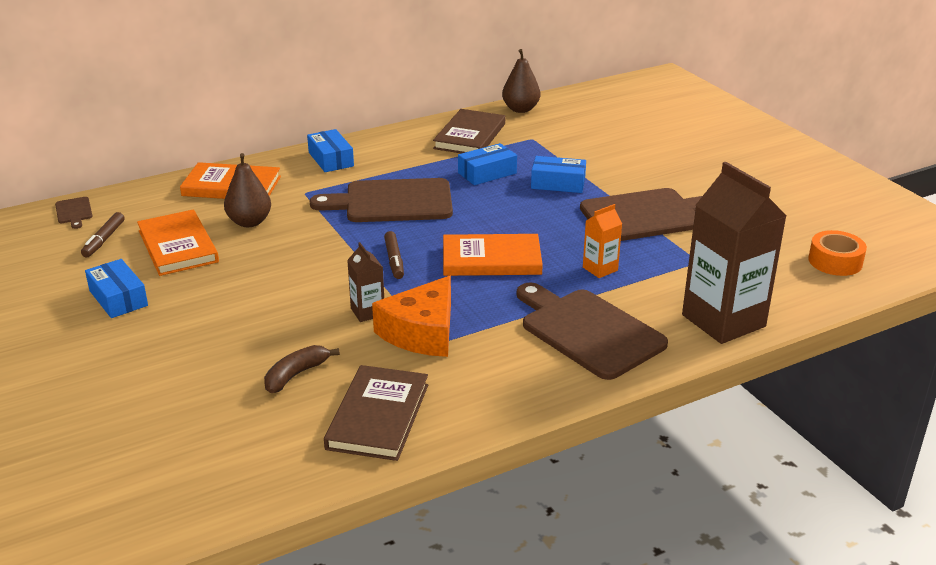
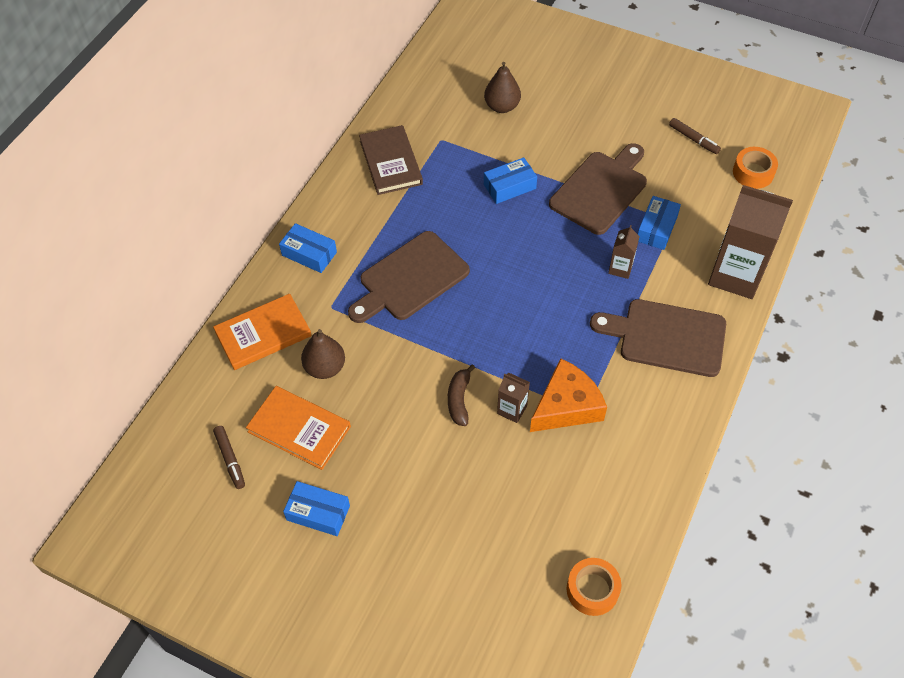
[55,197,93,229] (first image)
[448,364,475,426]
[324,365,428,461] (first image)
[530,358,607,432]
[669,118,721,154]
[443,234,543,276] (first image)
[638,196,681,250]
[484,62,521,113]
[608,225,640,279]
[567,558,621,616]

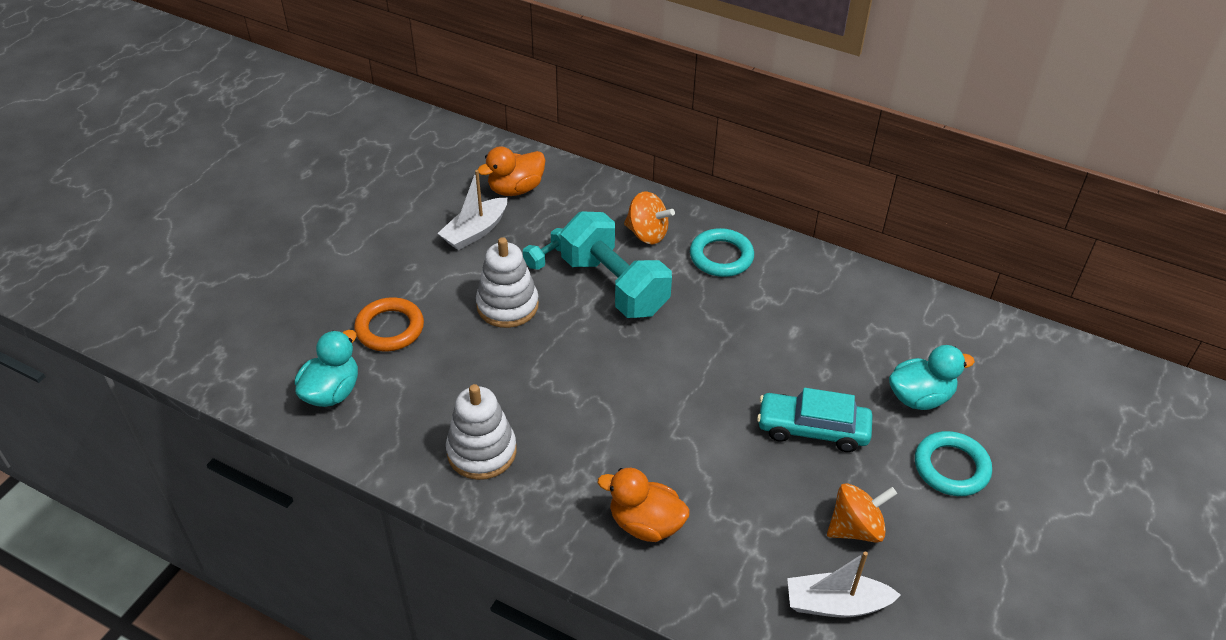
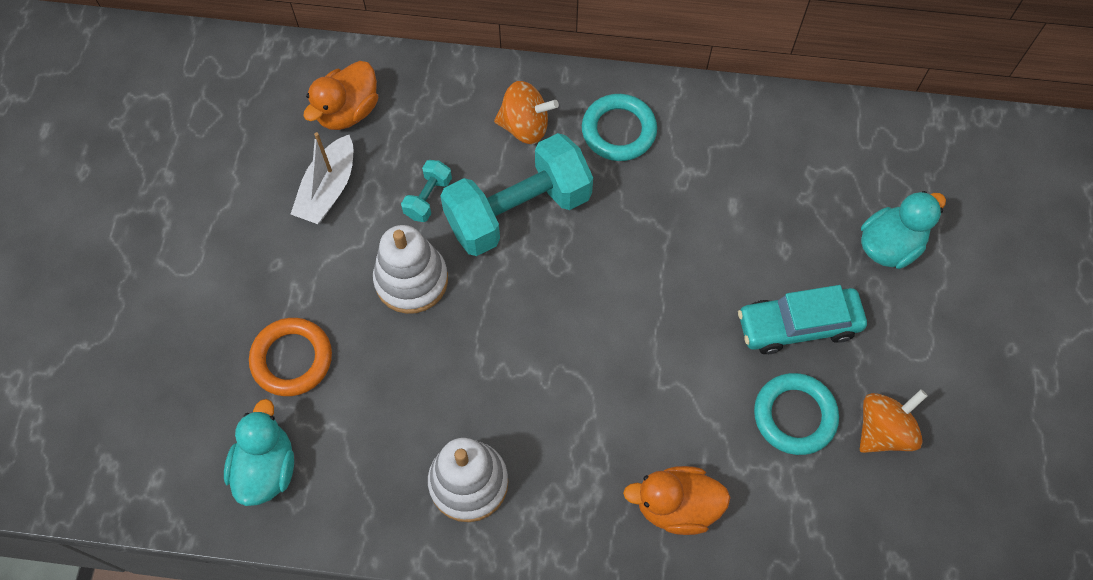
[440,133,593,256]
[787,552,901,618] (first image)
[754,373,839,455]

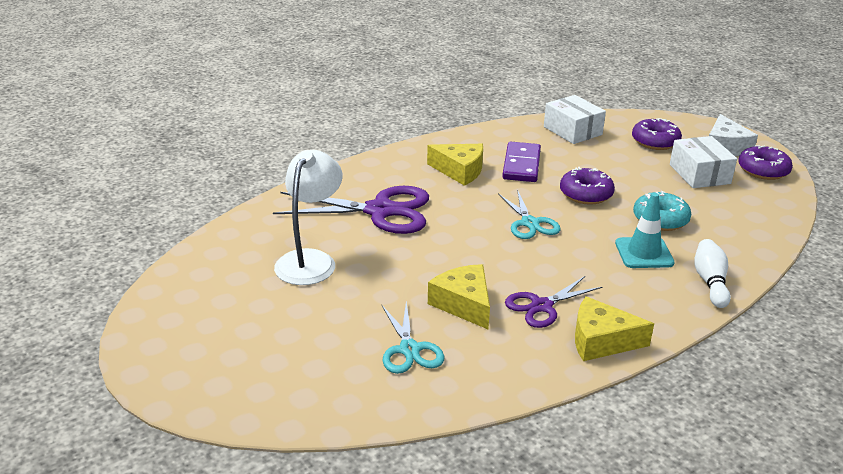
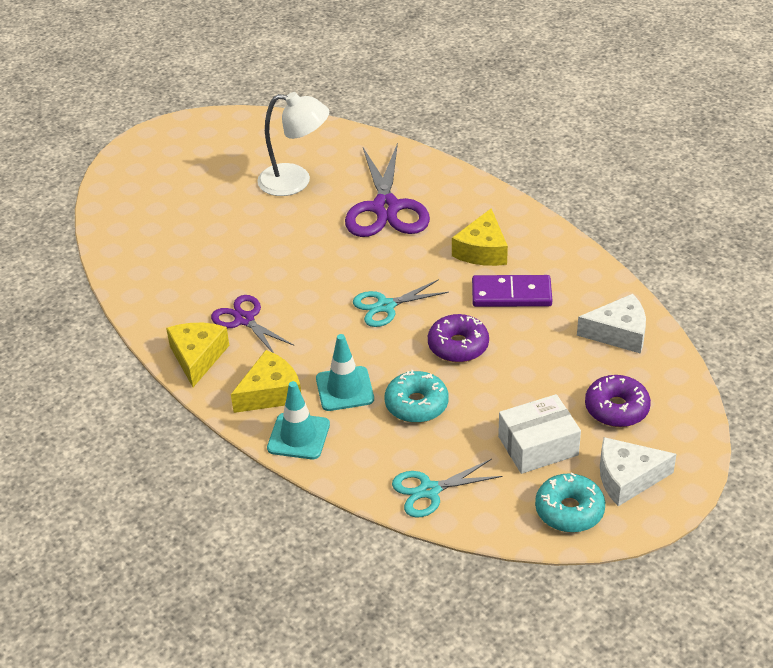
[392,459,503,518]
[231,350,301,413]
[577,294,646,354]
[267,381,330,459]
[535,472,605,533]

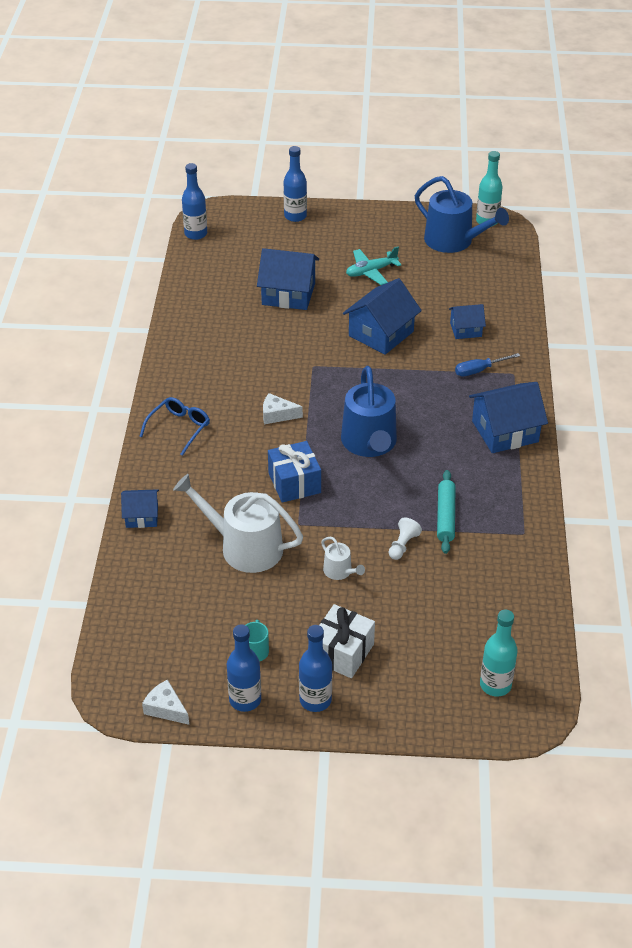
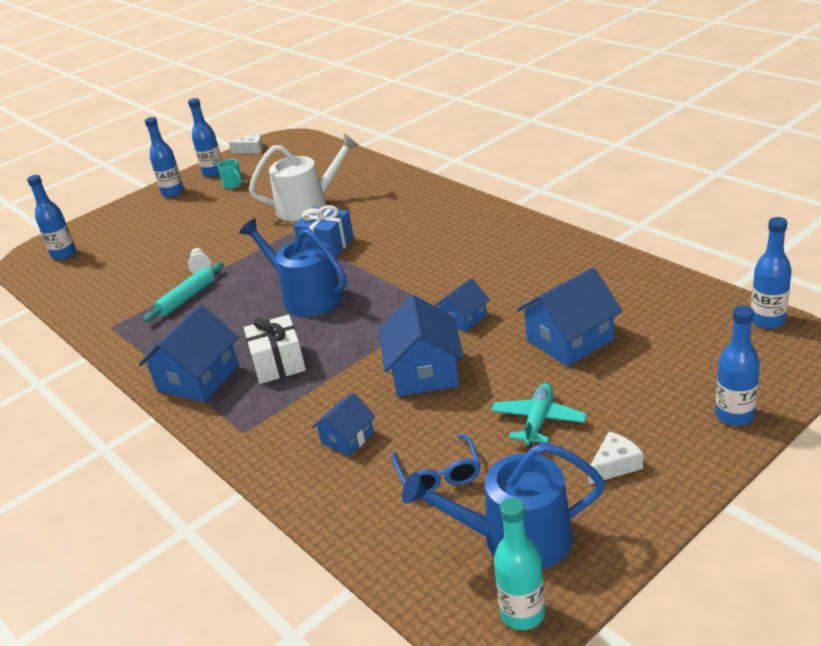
[434,278,490,332]
[392,434,481,492]
[588,432,643,484]
[244,315,306,384]
[321,537,365,580] (first image)
[143,262,224,322]
[455,353,520,376] (first image)
[27,175,76,260]

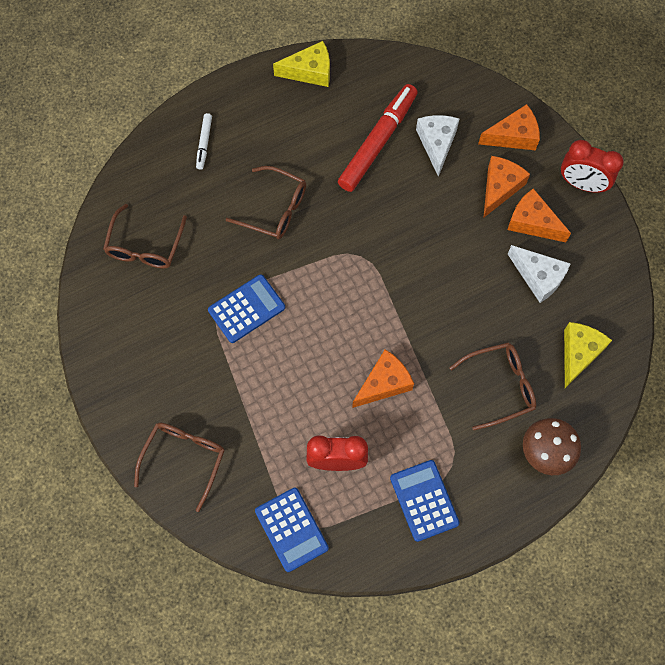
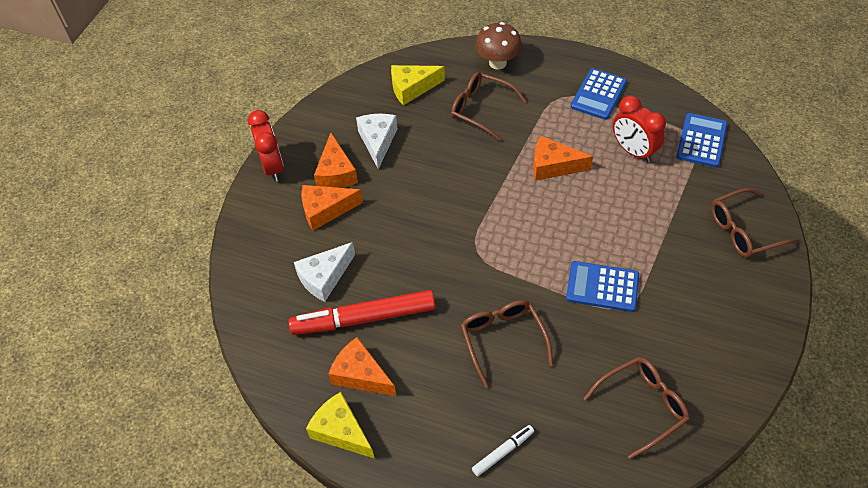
[328,337,396,396]

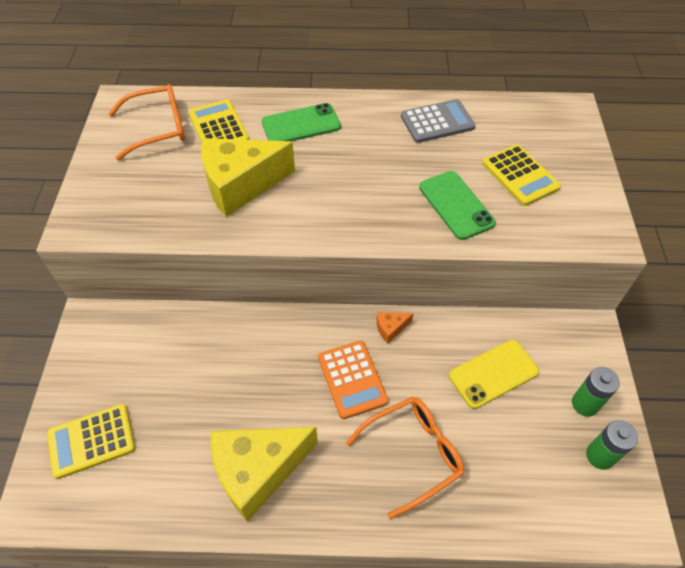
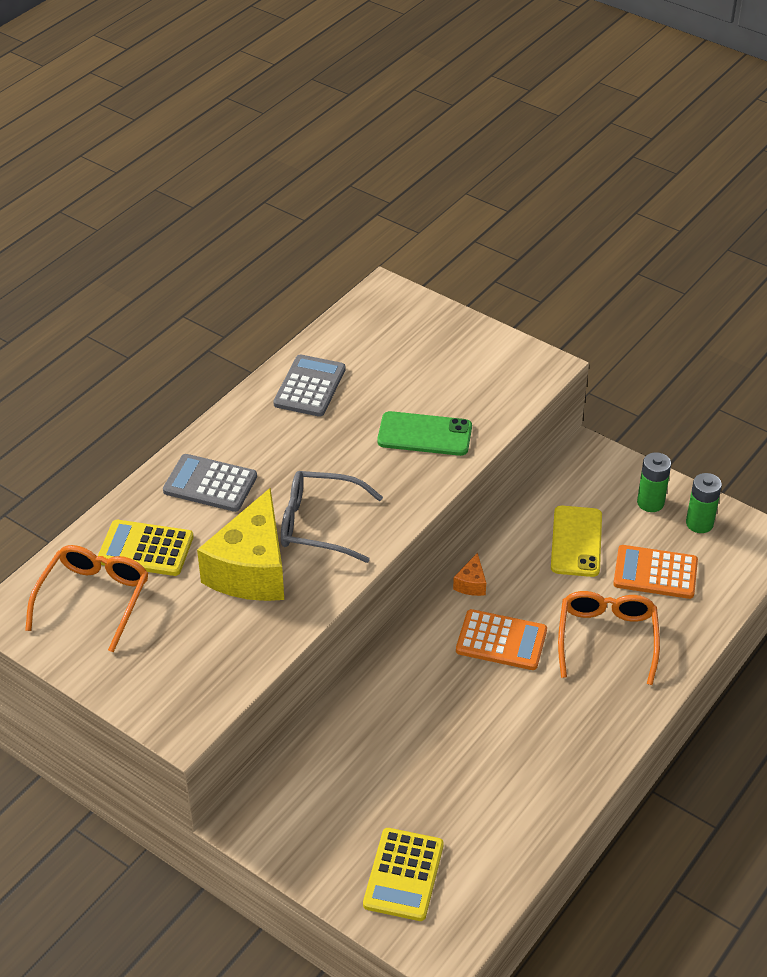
[211,427,318,522] (first image)
[163,454,257,512]
[482,145,561,206] (first image)
[281,471,383,563]
[613,545,698,599]

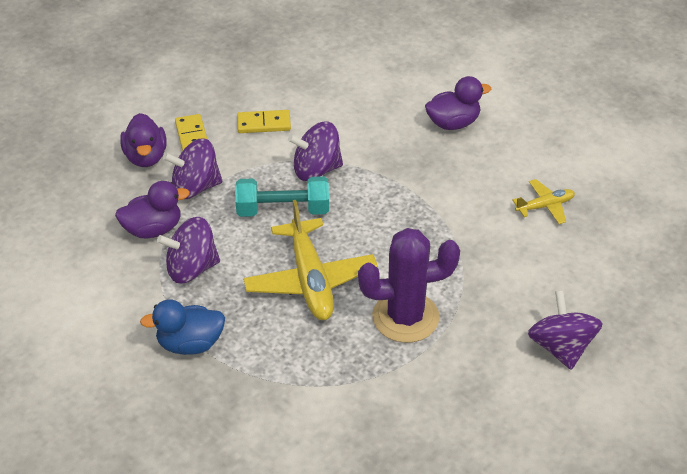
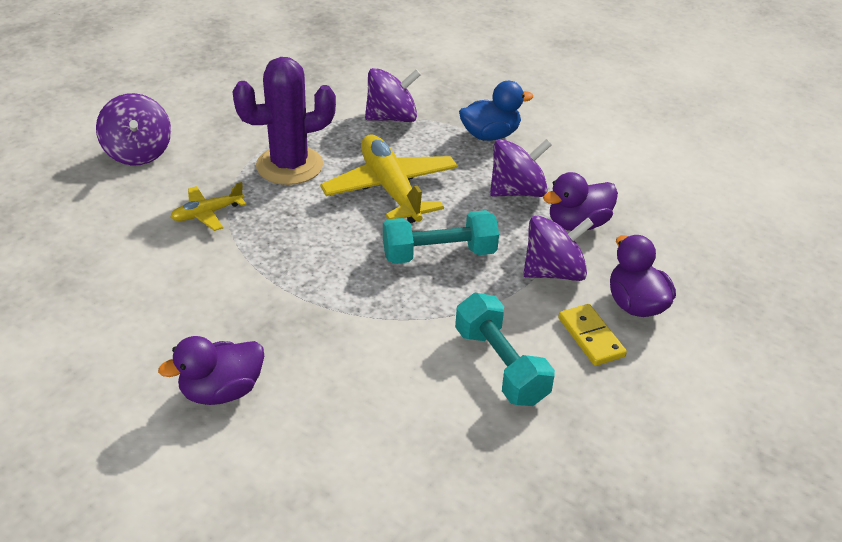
[455,292,555,406]
[365,68,421,122]
[170,182,246,231]

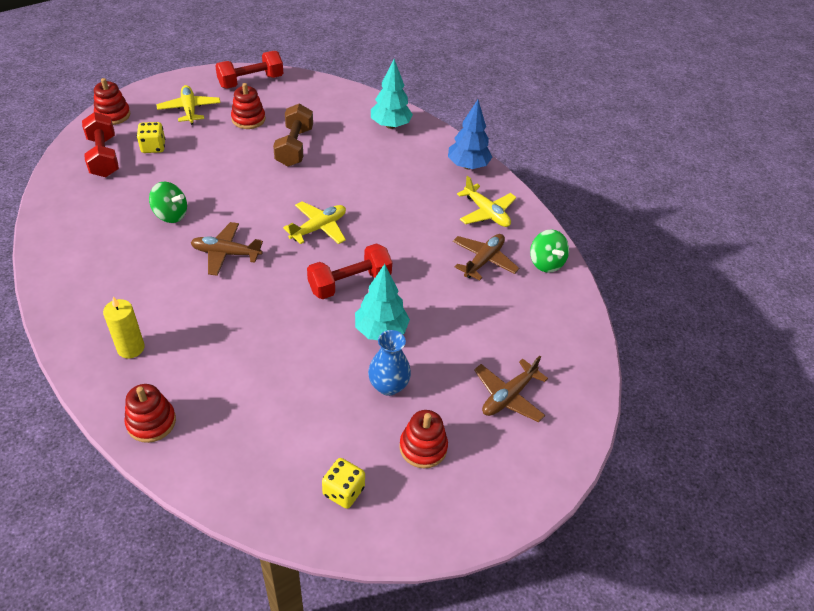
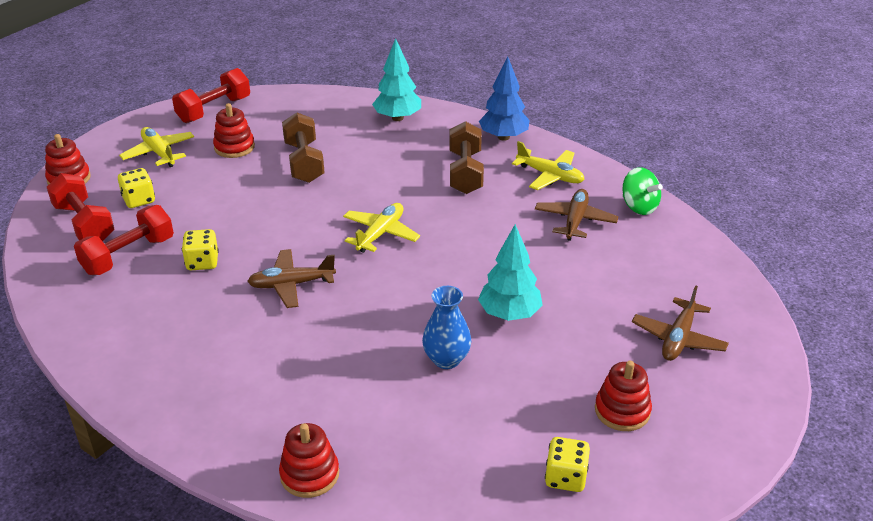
[103,297,145,358] (first image)
[182,229,219,270]
[74,205,174,275]
[422,286,471,369]
[449,121,484,194]

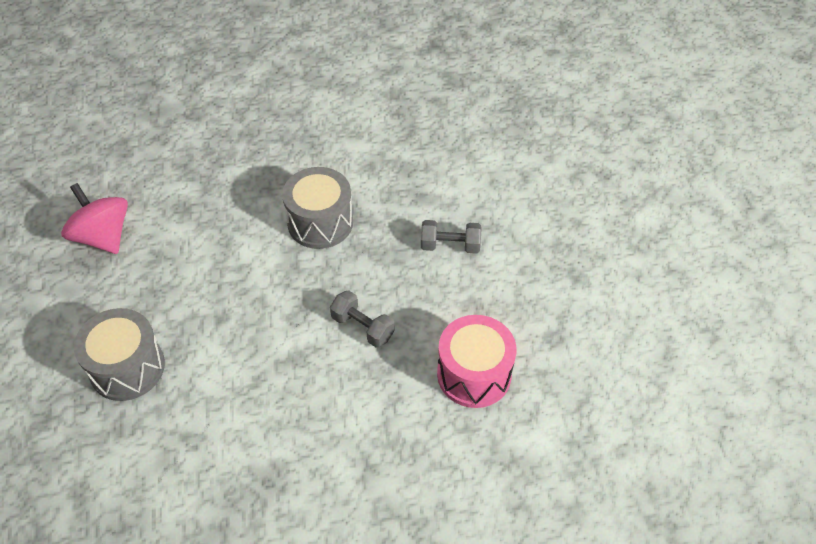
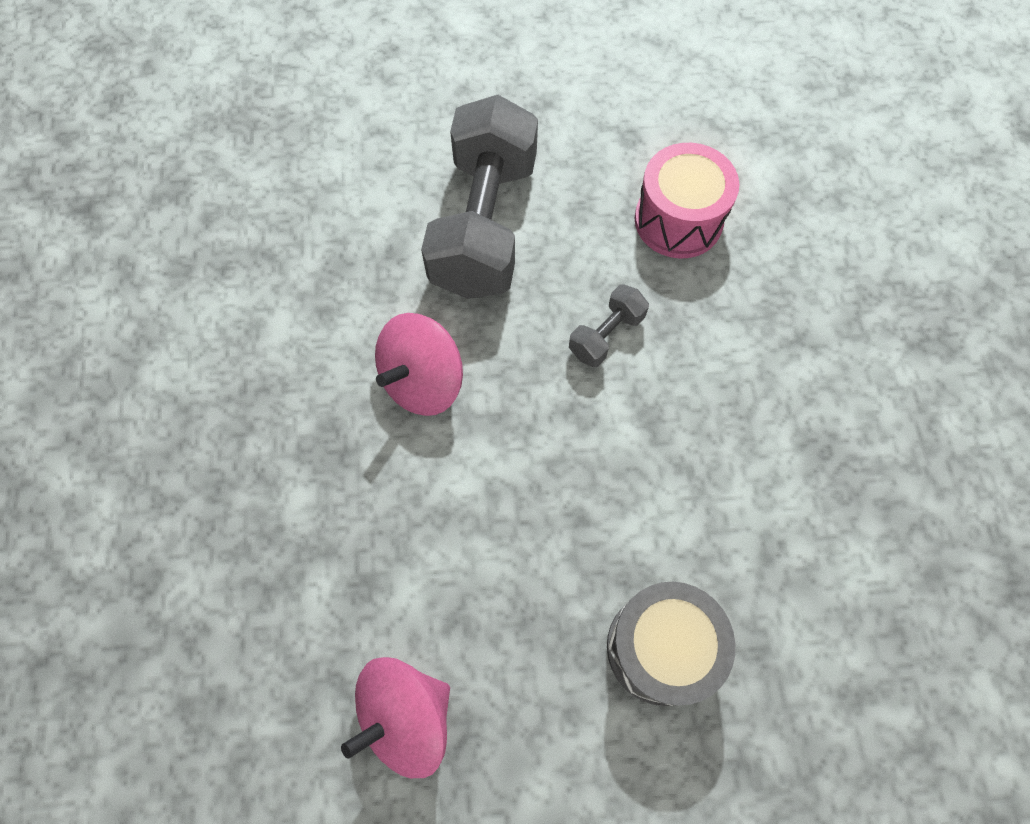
[375,313,463,416]
[421,95,538,299]

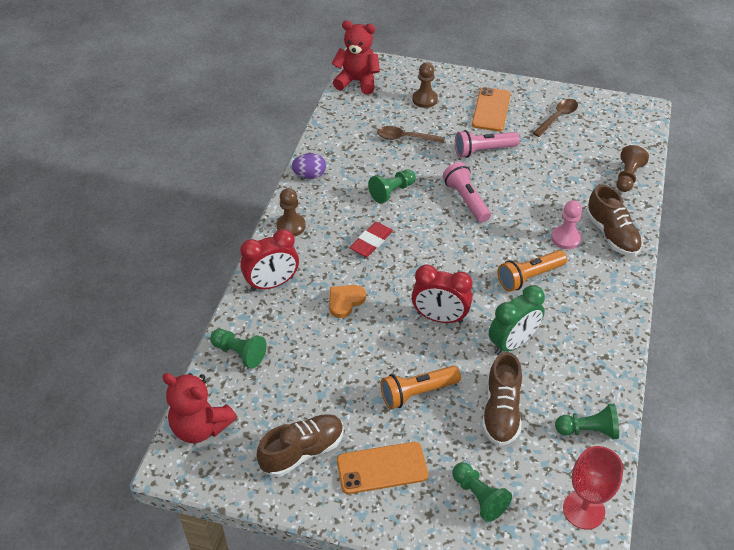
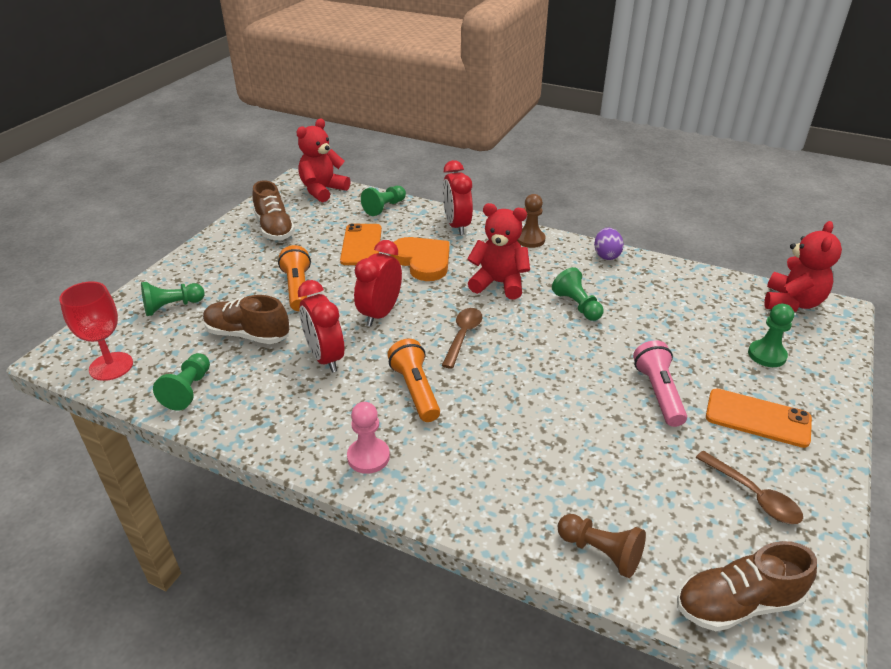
[390,237,450,281]
[340,223,382,265]
[467,203,530,299]
[442,308,483,369]
[748,304,794,367]
[443,162,491,223] (first image)
[298,280,344,373]
[347,402,390,474]
[677,541,817,631]

